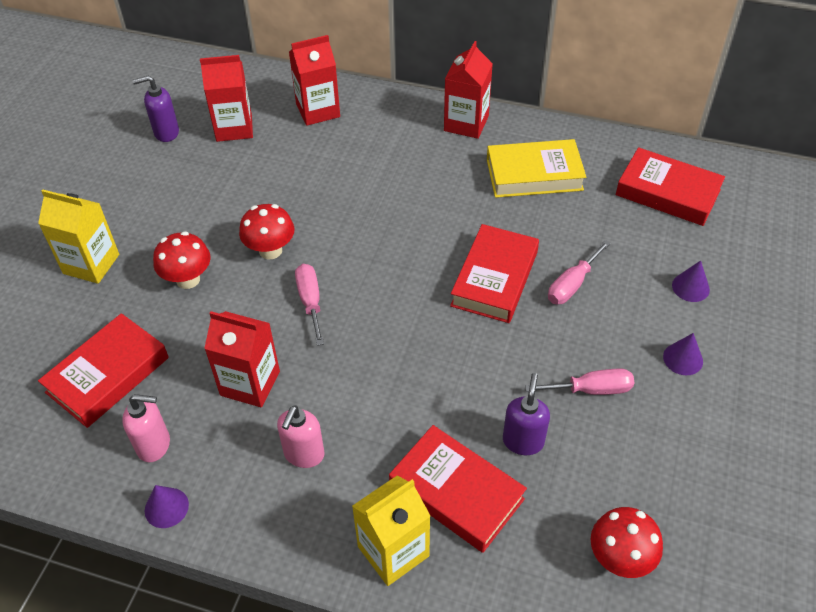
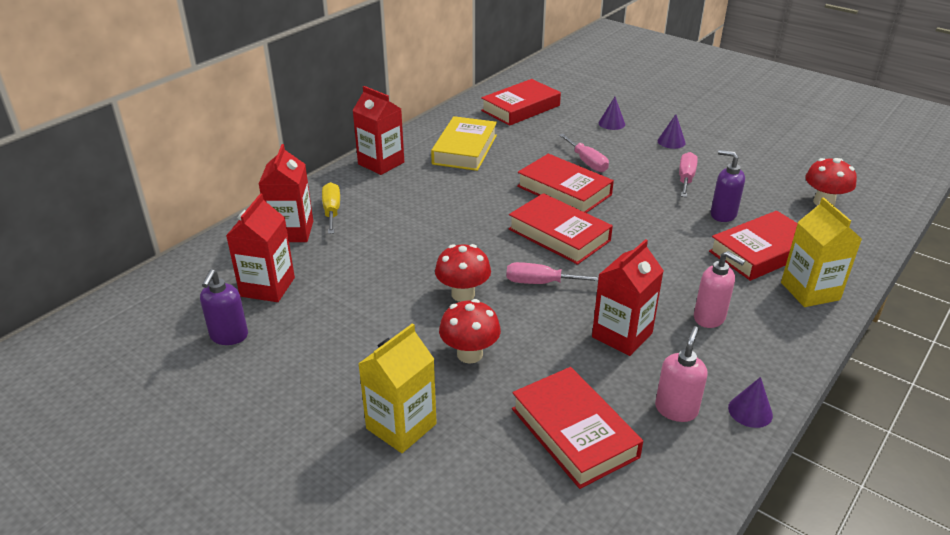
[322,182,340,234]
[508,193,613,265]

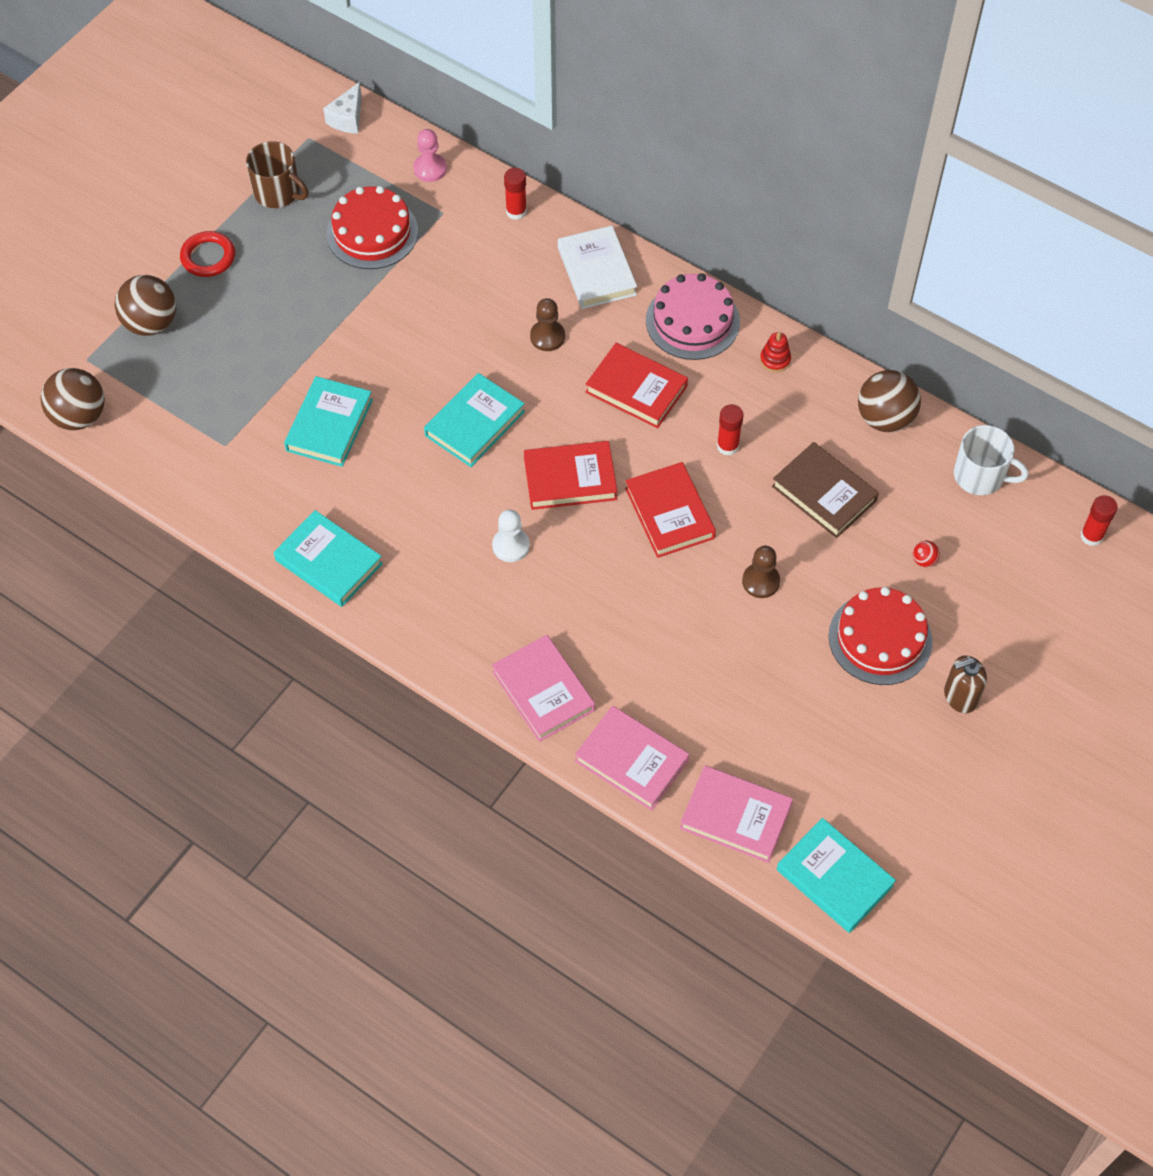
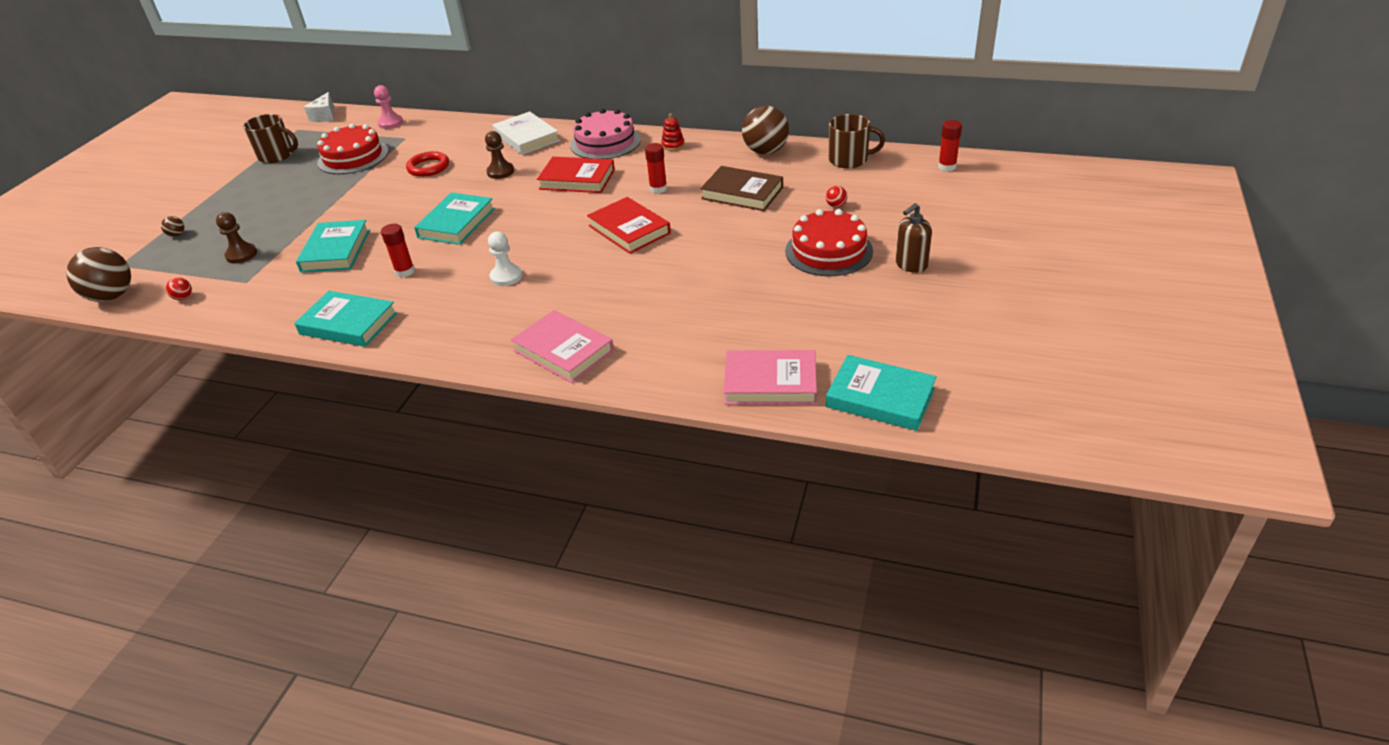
[161,216,184,237]
[406,151,449,177]
[381,224,415,277]
[524,441,617,510] (first image)
[575,706,689,811] (first image)
[216,212,257,264]
[829,114,885,168]
[166,277,192,300]

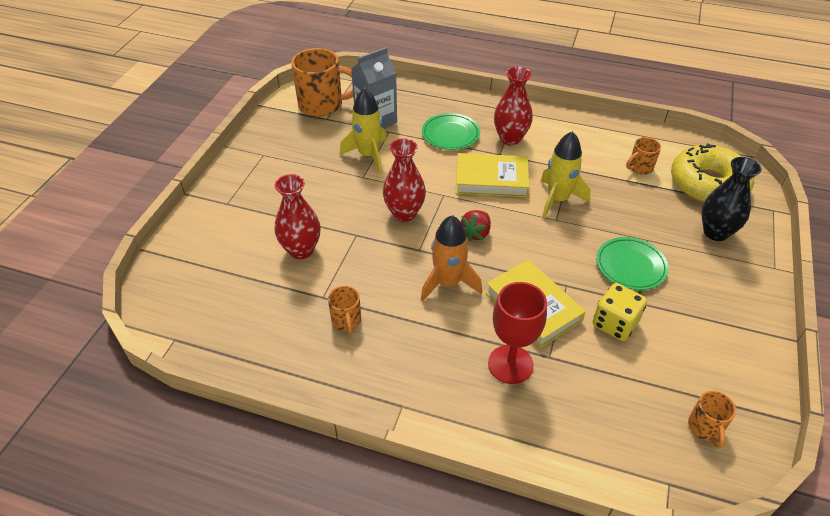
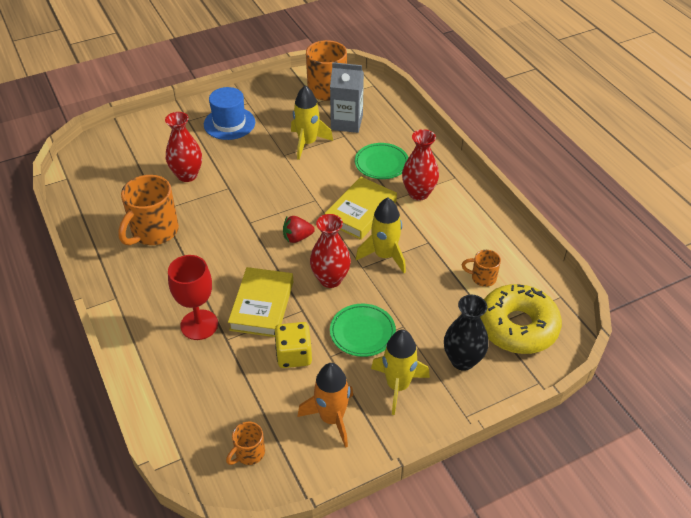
[118,175,179,245]
[310,214,351,288]
[297,363,353,447]
[324,177,397,240]
[204,87,255,140]
[371,330,430,415]

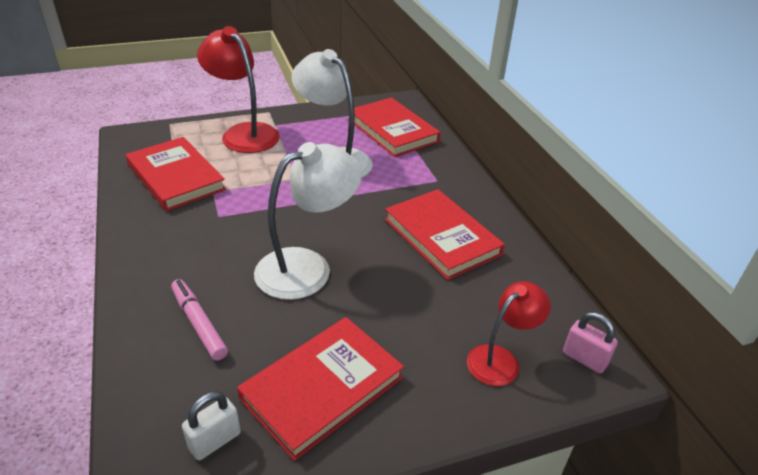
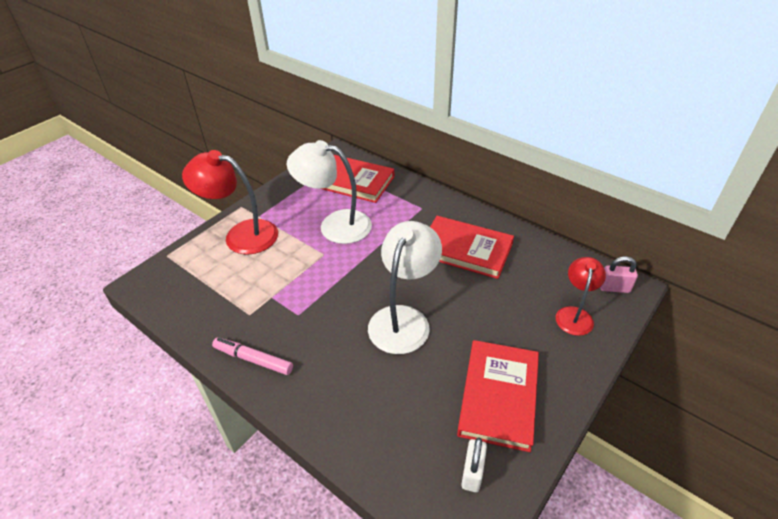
[126,137,226,211] (first image)
[212,337,293,375]

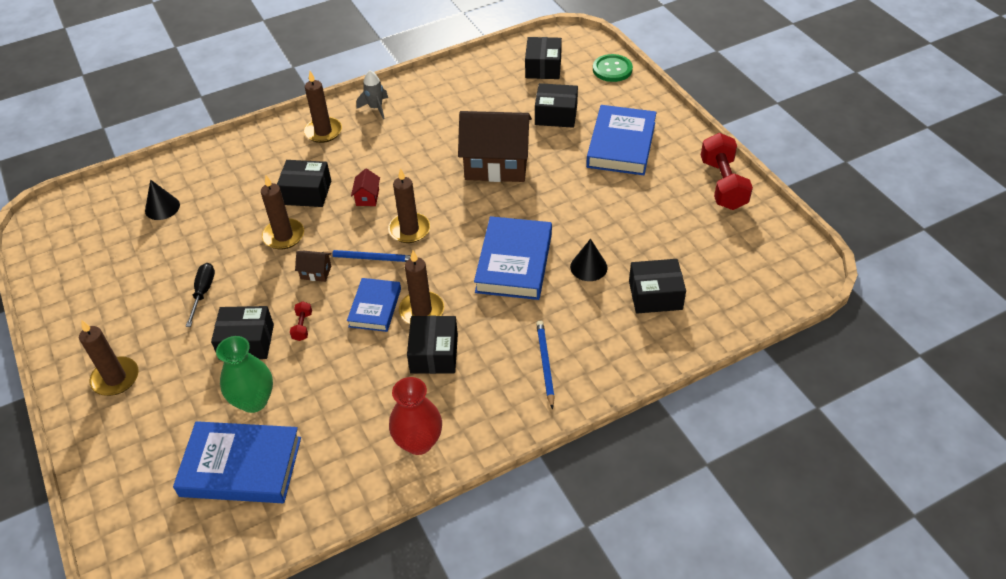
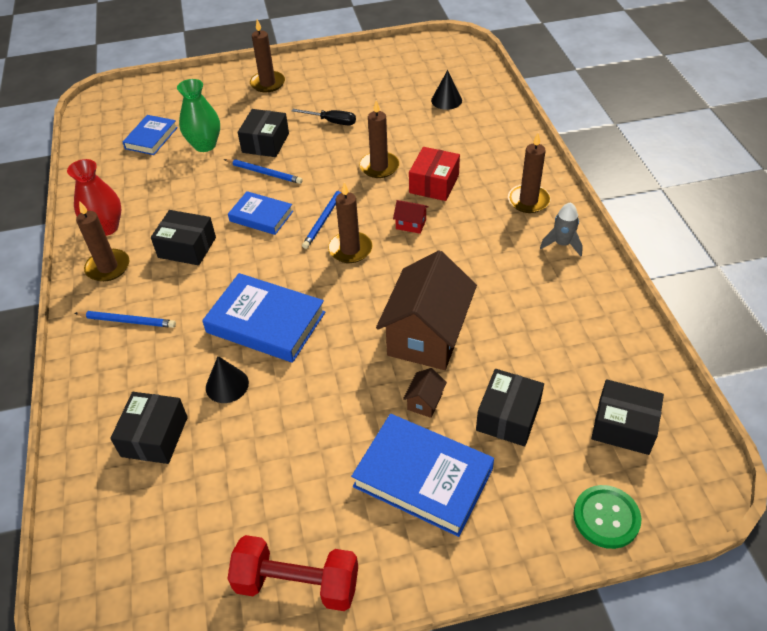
[123,115,178,155]
[409,147,460,201]
[224,159,303,184]
[403,368,447,418]
[76,201,129,282]

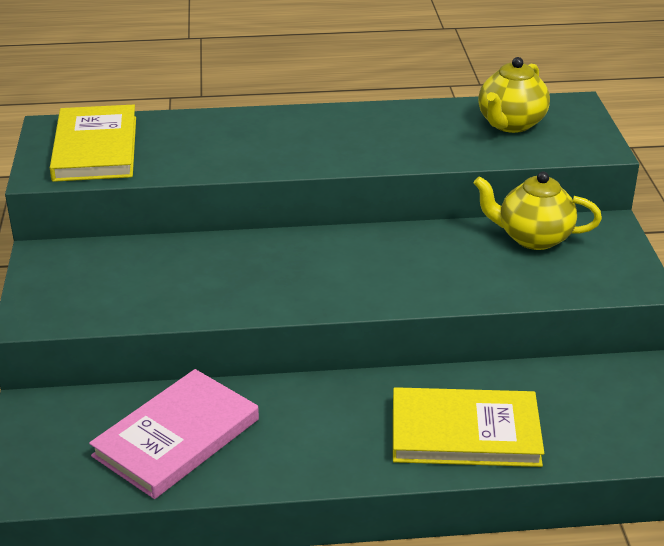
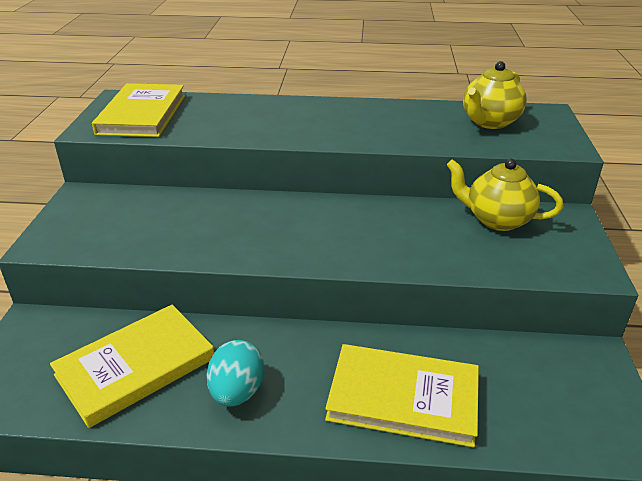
[50,305,214,428]
[207,340,264,406]

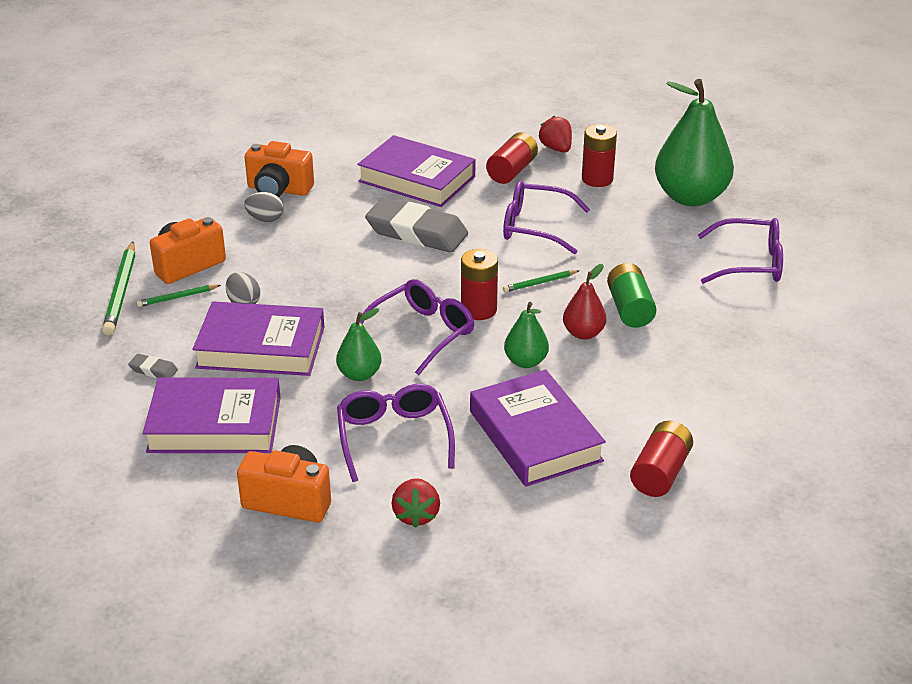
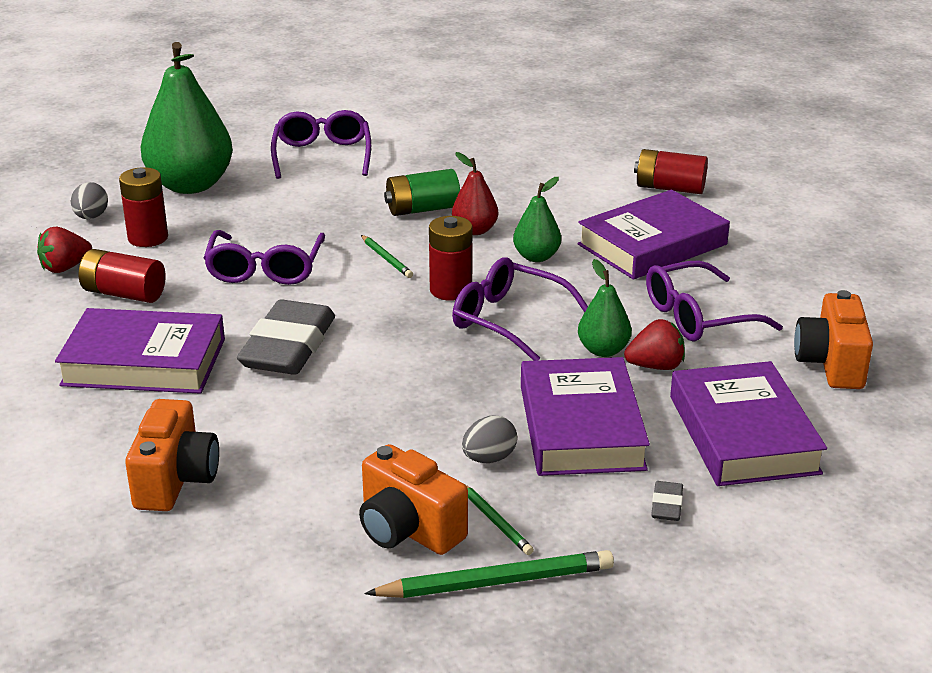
[71,182,108,219]
[55,308,225,394]
[624,319,685,370]

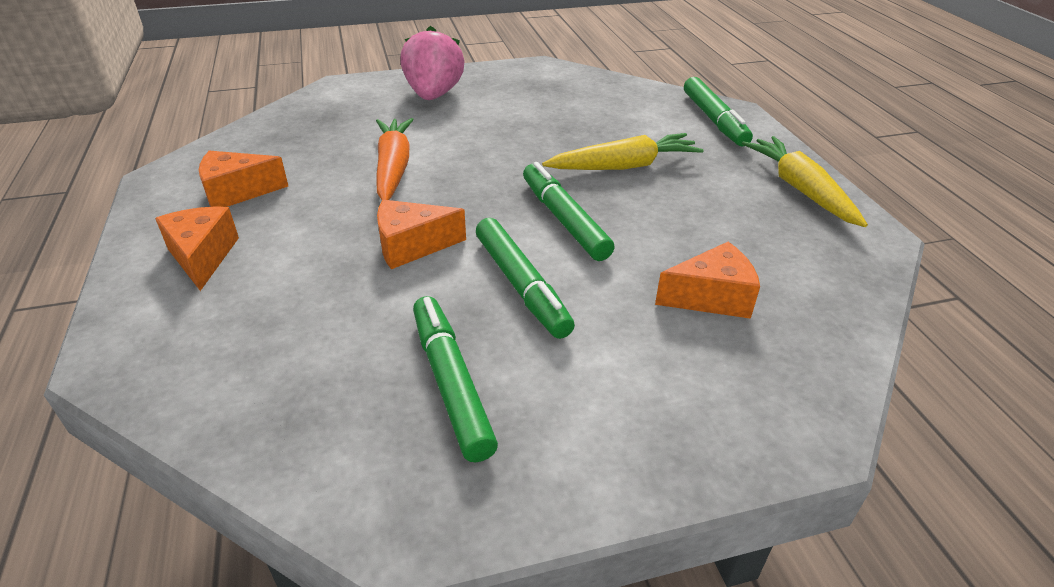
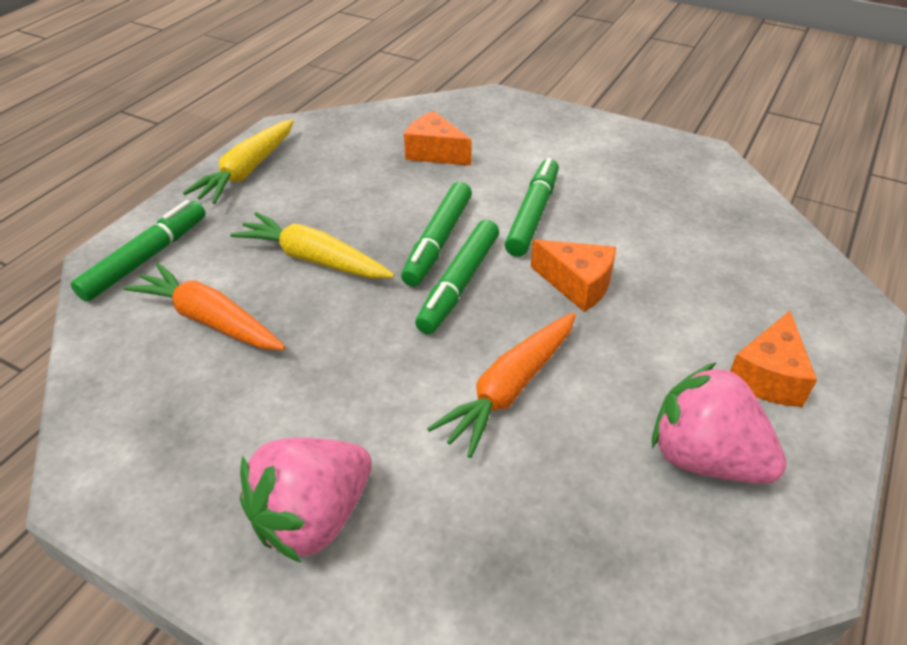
[652,362,787,484]
[415,220,499,334]
[124,263,286,350]

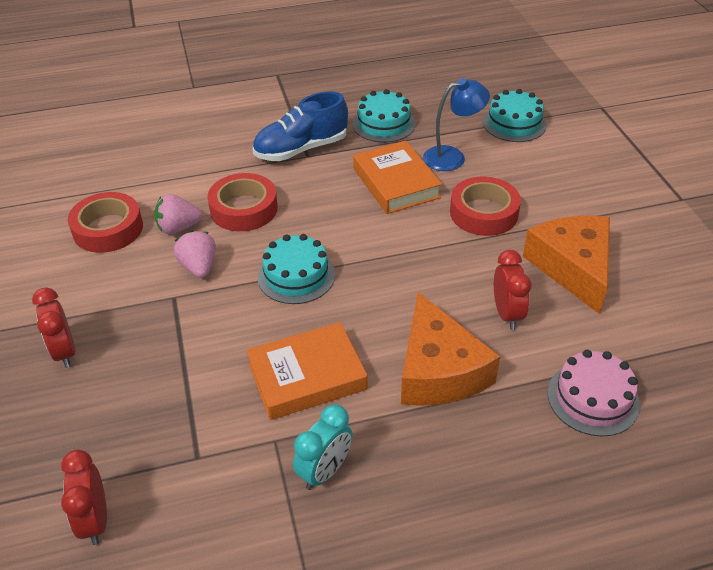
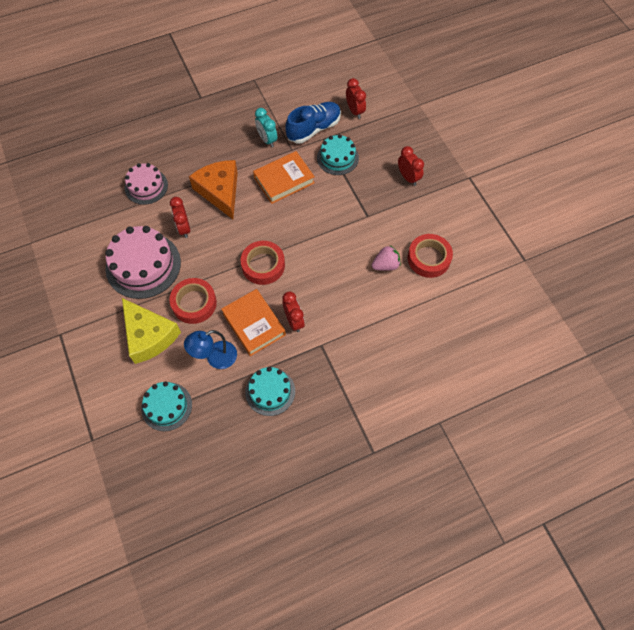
[174,230,216,278] (first image)
[240,241,285,285]
[286,102,341,143]
[317,134,359,175]
[255,108,278,147]
[105,226,181,299]
[122,298,181,364]
[282,292,305,332]

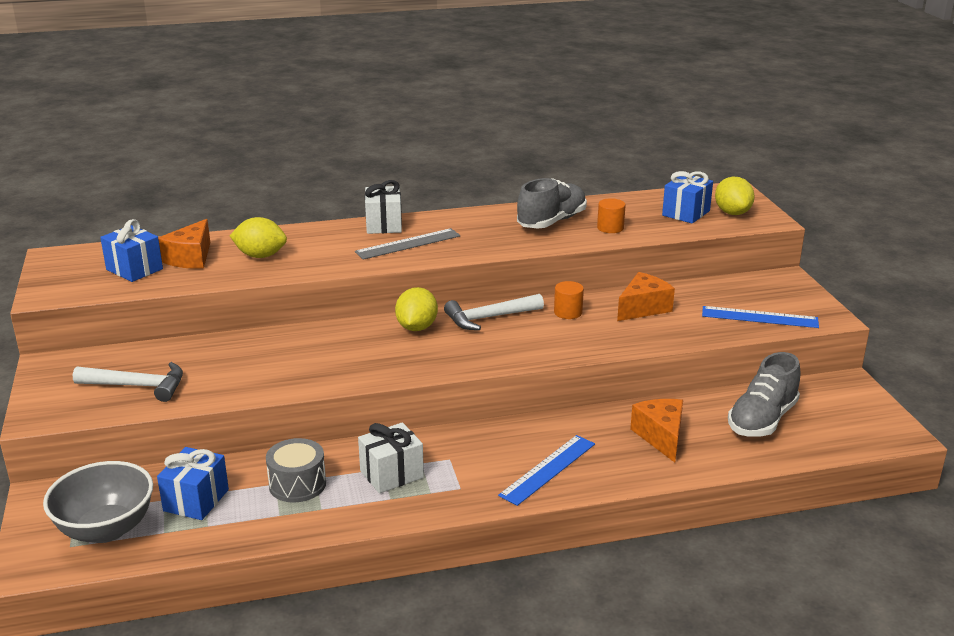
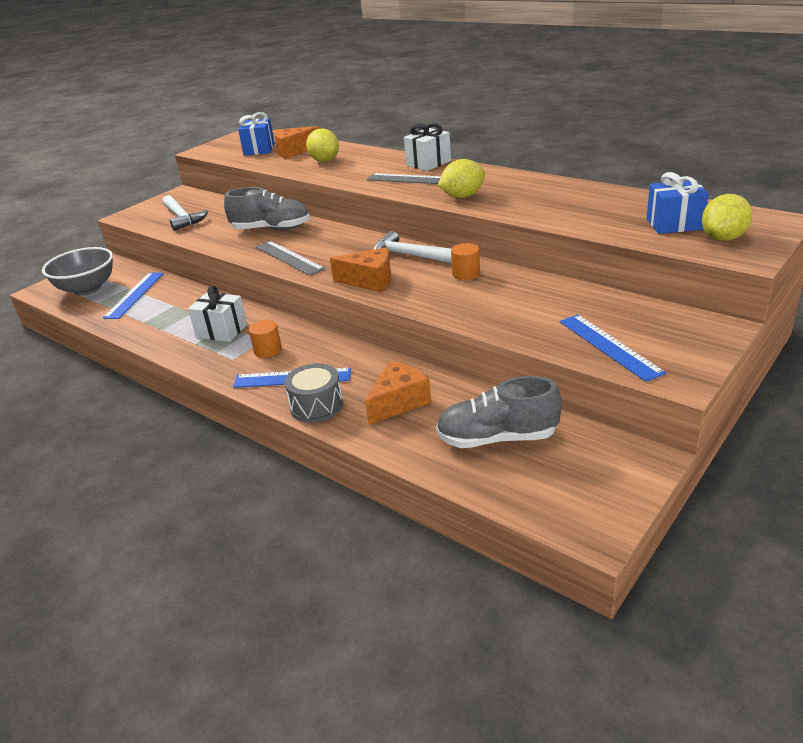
[103,273,164,319]
[284,363,343,423]
[438,159,485,198]
[224,187,310,230]
[249,320,282,358]
[330,247,391,292]
[255,241,325,276]

